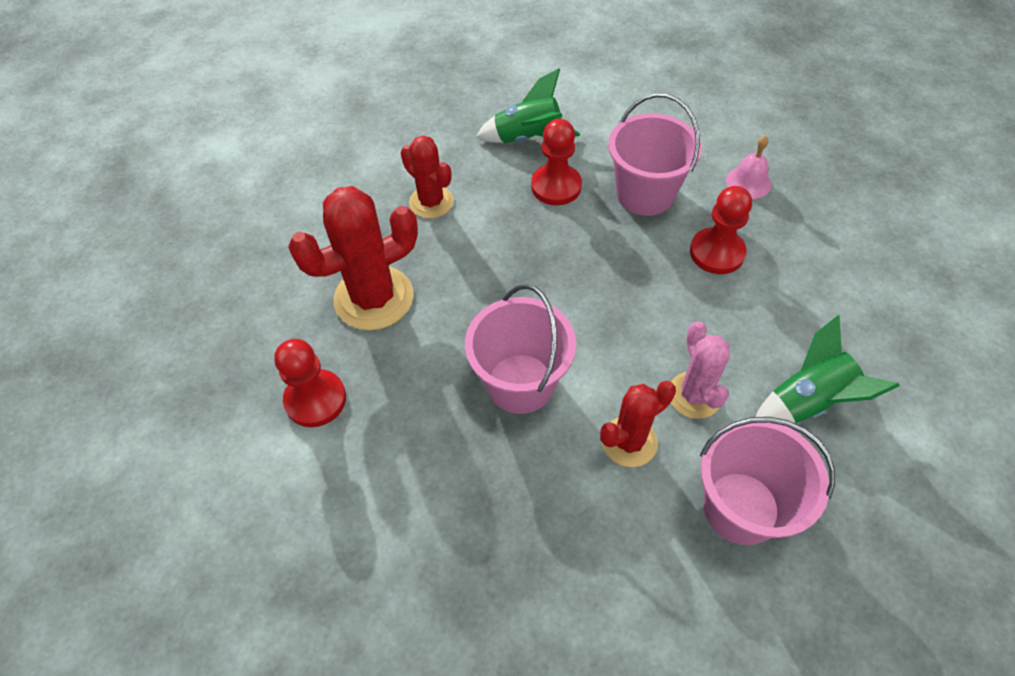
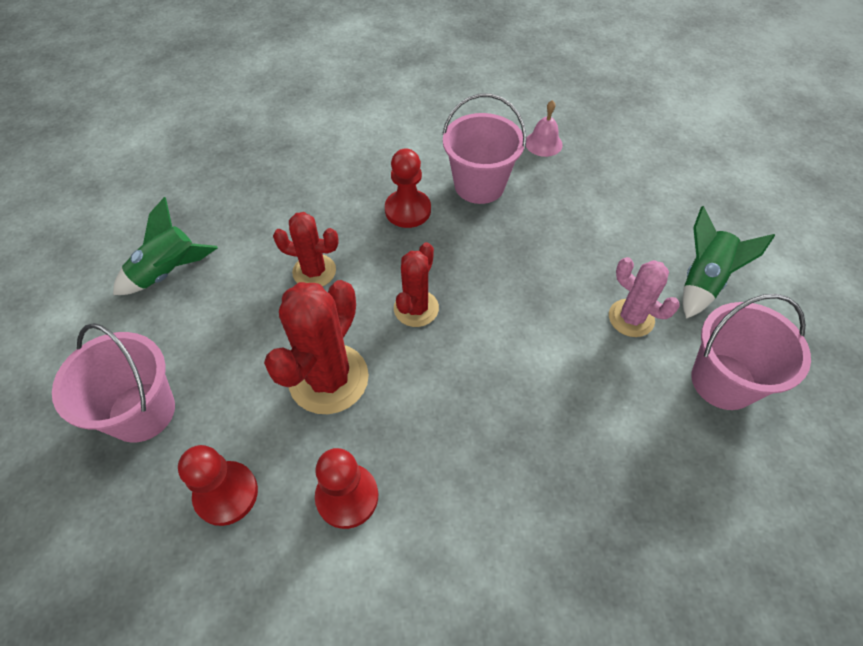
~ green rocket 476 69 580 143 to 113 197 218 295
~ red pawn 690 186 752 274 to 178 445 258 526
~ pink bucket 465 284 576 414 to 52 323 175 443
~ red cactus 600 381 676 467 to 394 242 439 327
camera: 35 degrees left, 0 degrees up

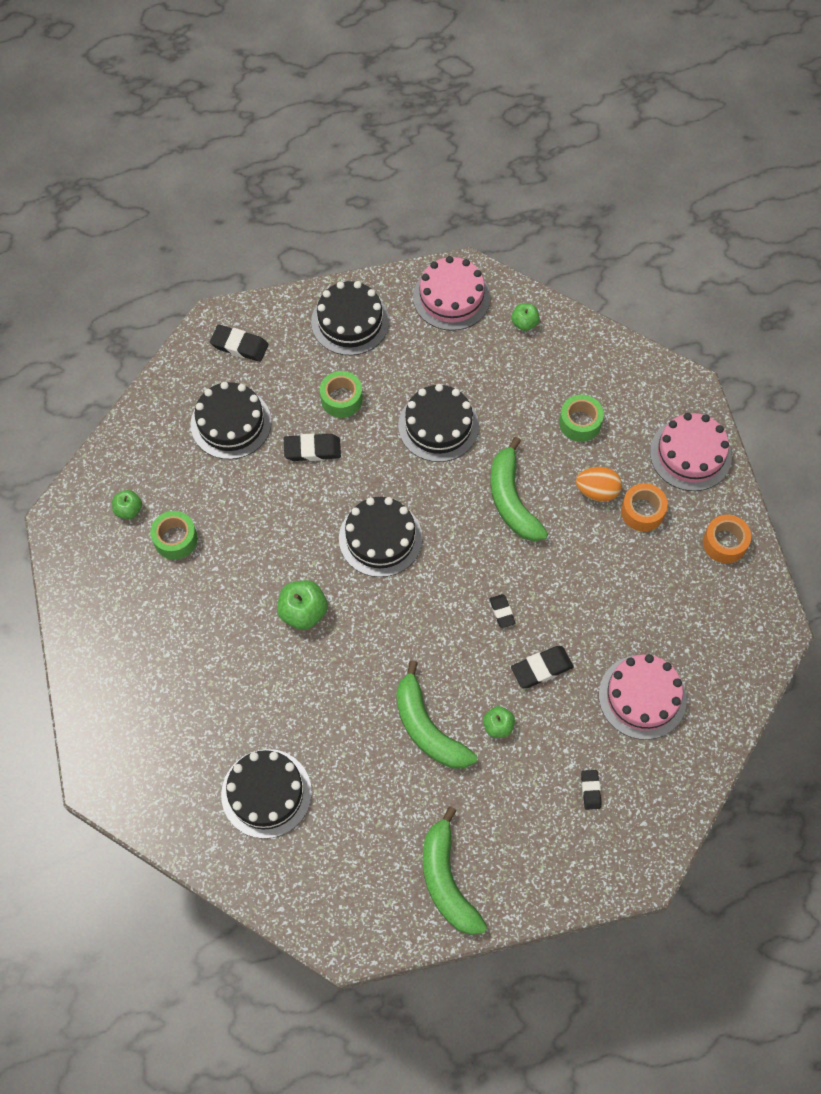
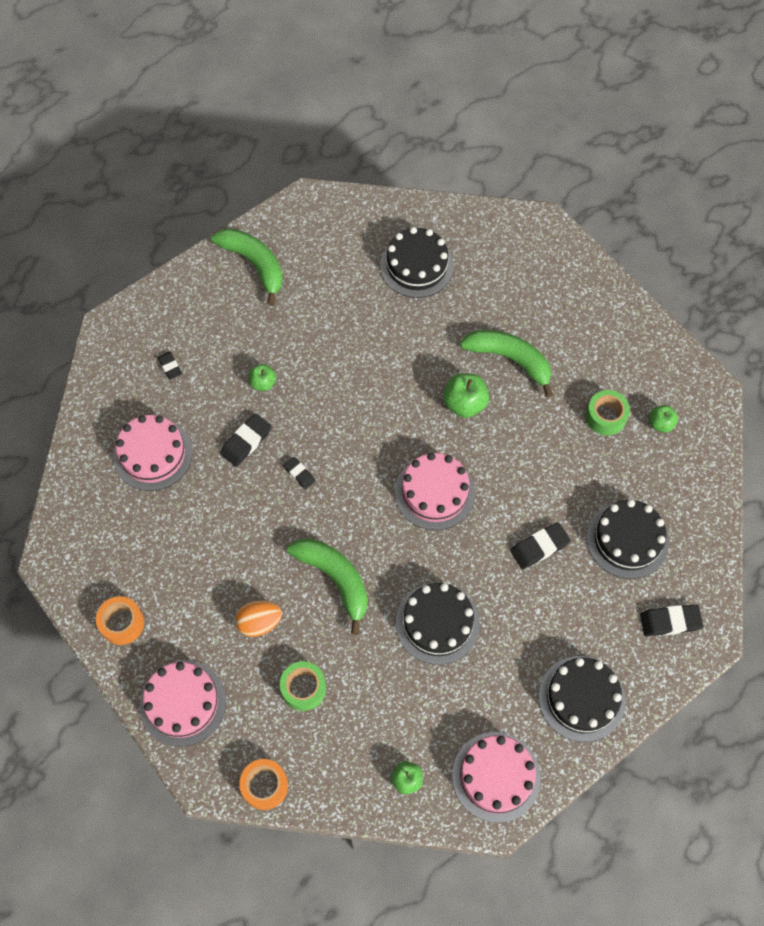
- green tape 320 371 363 418
~ orange tape 621 483 668 532 to 239 759 288 810
~ black cake 339 497 422 577 to pink cake 395 453 475 530
~ green banana 396 660 477 768 to 460 330 553 398
camera: 155 degrees right, 0 degrees up

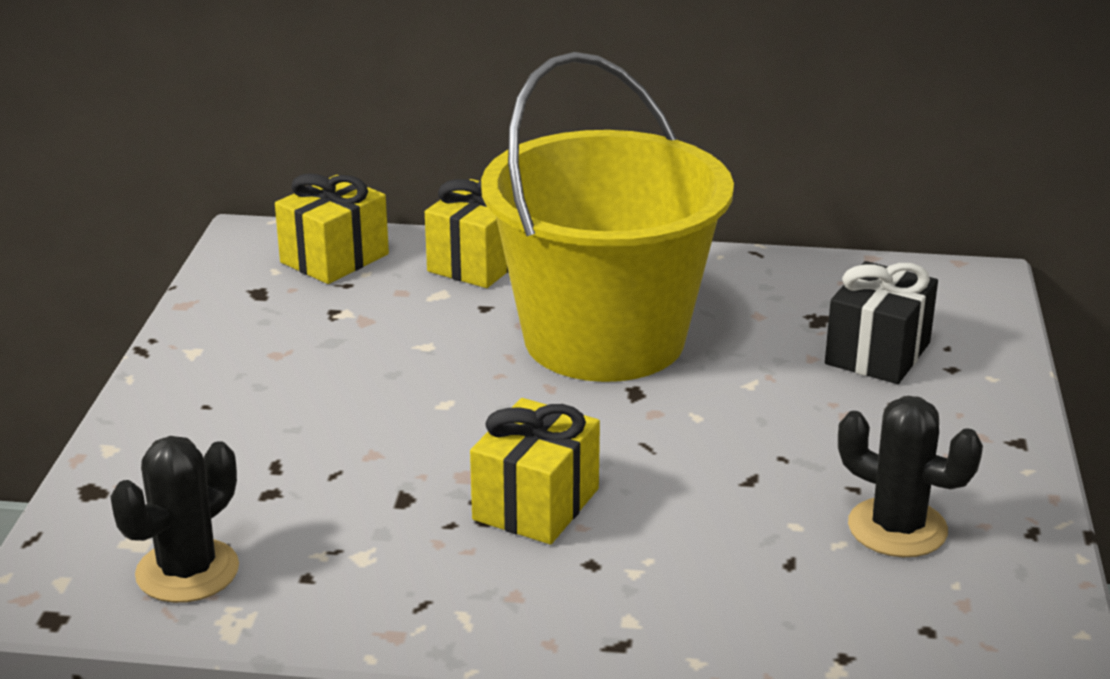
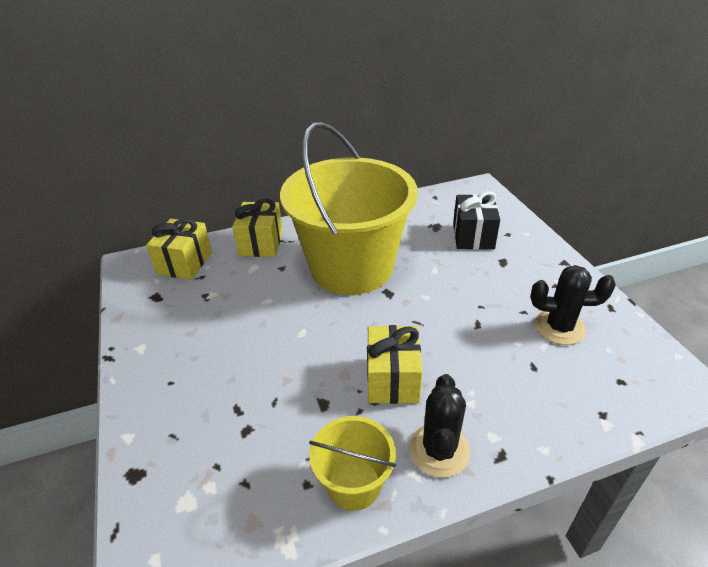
~ black cactus 110 436 239 603 to 409 374 471 477
+ yellow bucket 309 416 396 511
camera: 25 degrees left, 10 degrees up

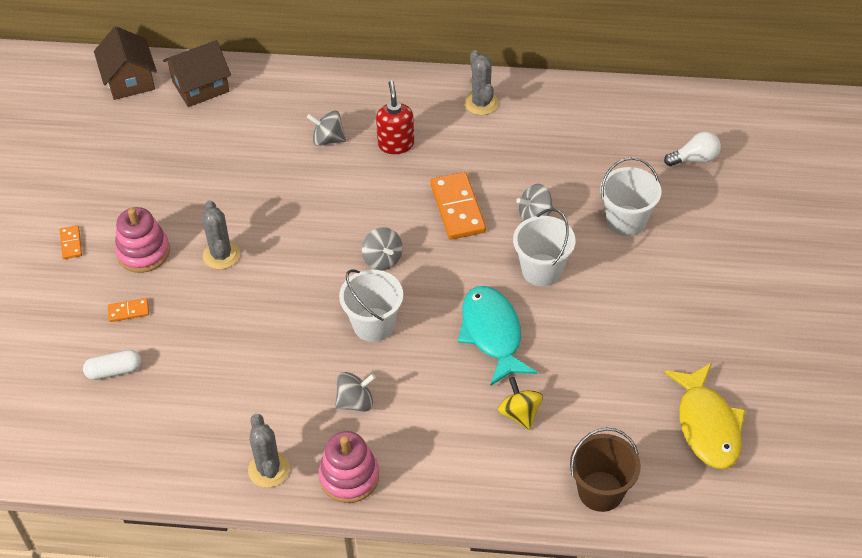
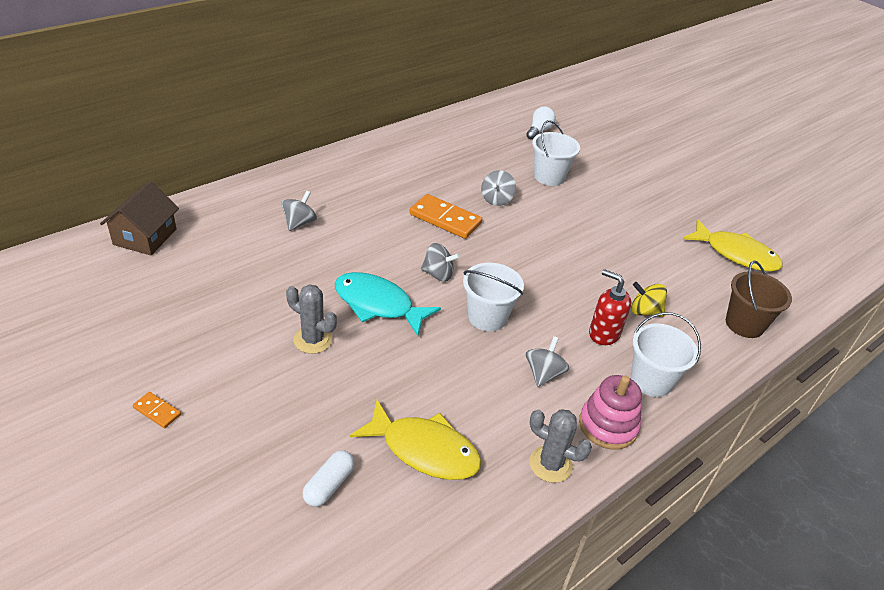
- brown house 94 27 157 100
- grey cactus 464 50 498 115
~ red soap dispenser 376 81 414 154 to 589 269 631 345
~ grey spinning top 307 111 346 146 = 282 191 317 231 150 degrees clockwise
- pink stacking toy 115 207 170 273
~ white bucket 513 208 575 286 to 631 312 701 397
~ turquoise fish 458 286 537 386 to 334 272 441 336
- orange domino 108 298 149 322
+ yellow fish 350 400 482 480
camera: 50 degrees left, 10 degrees down

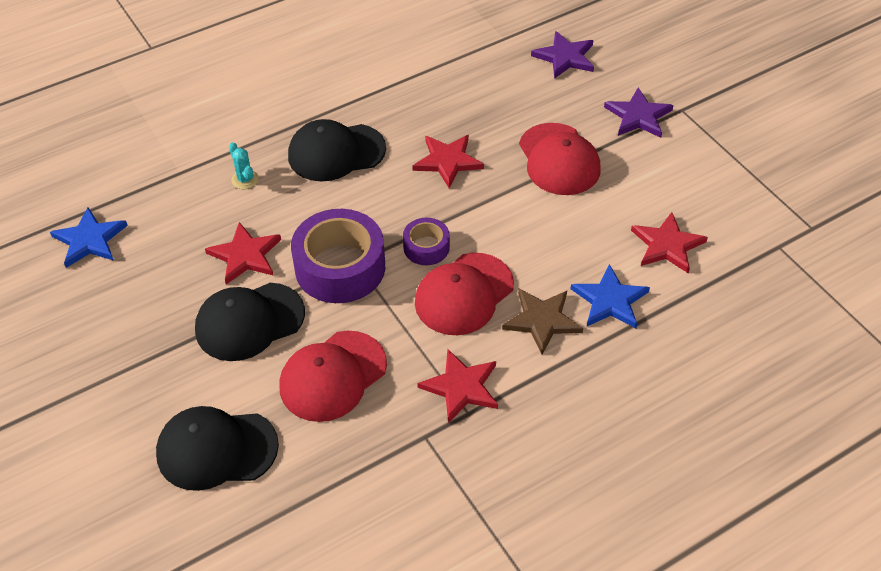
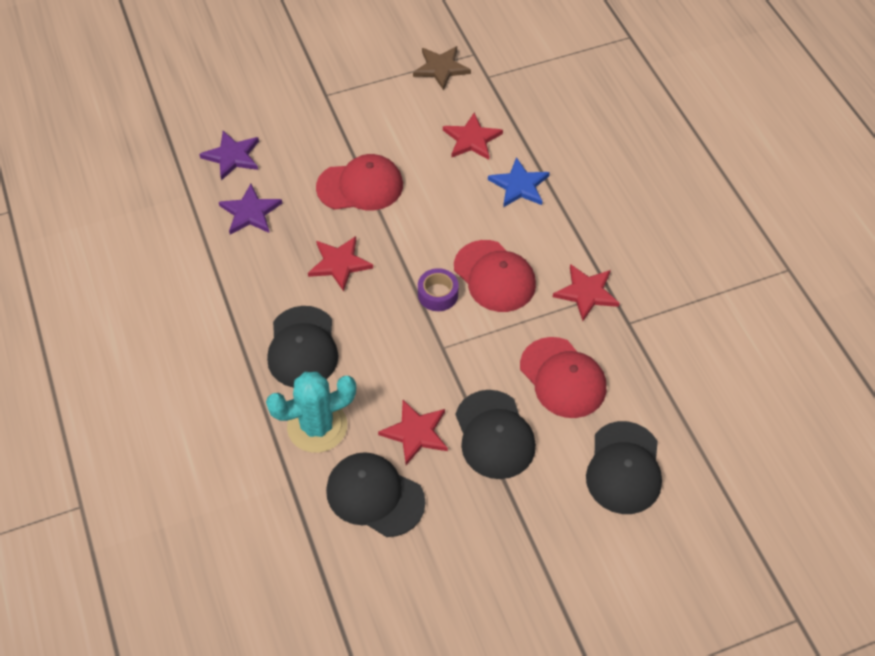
~ purple star 604 87 674 138 to 219 184 282 235
~ turquoise cactus 229 142 259 189 = 266 372 356 453 x2.23
- blue star 50 207 128 268
- purple tape 291 209 385 303
~ brown star 502 289 583 355 to 413 46 471 91
+ black cap 326 452 425 537
camera: 80 degrees left, 5 degrees up

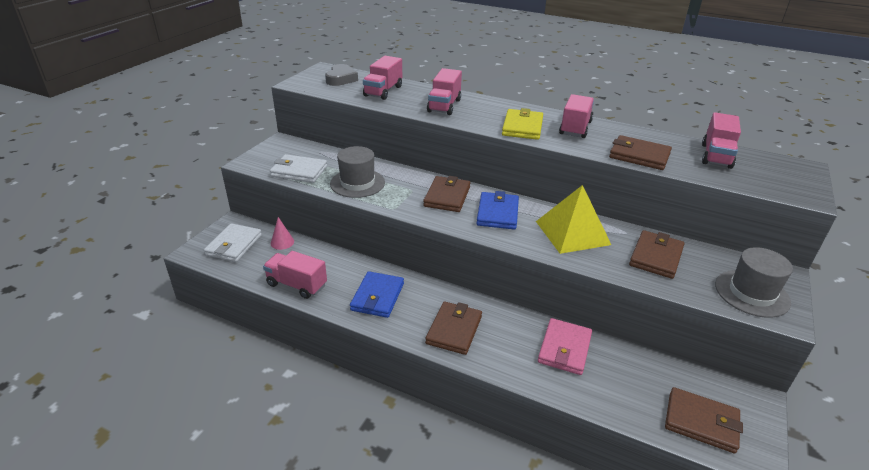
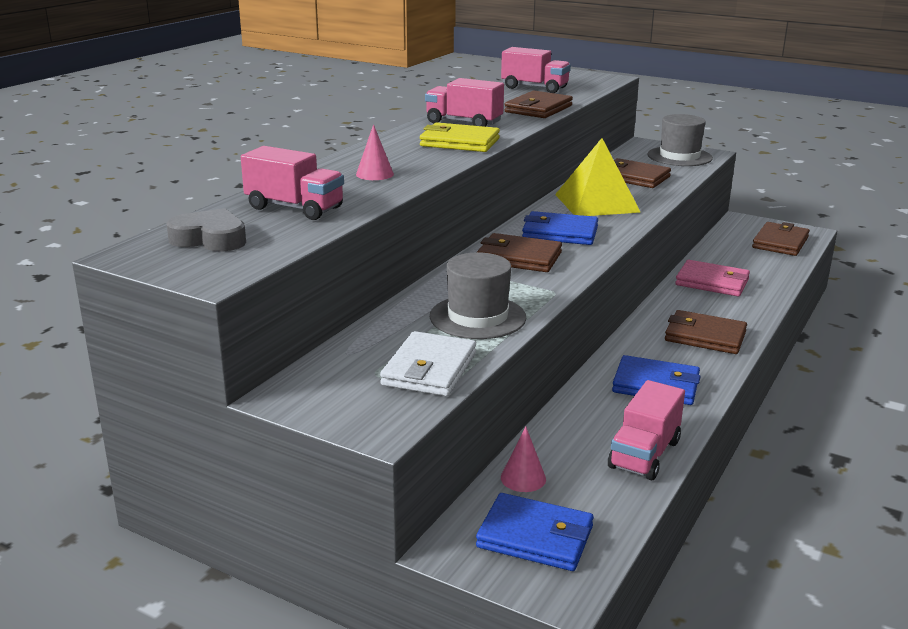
~ pink truck 427 68 462 115 to pink cone 356 124 394 180
~ white wallet 204 223 262 262 to blue wallet 476 493 594 571
camera: 85 degrees left, 10 degrees down

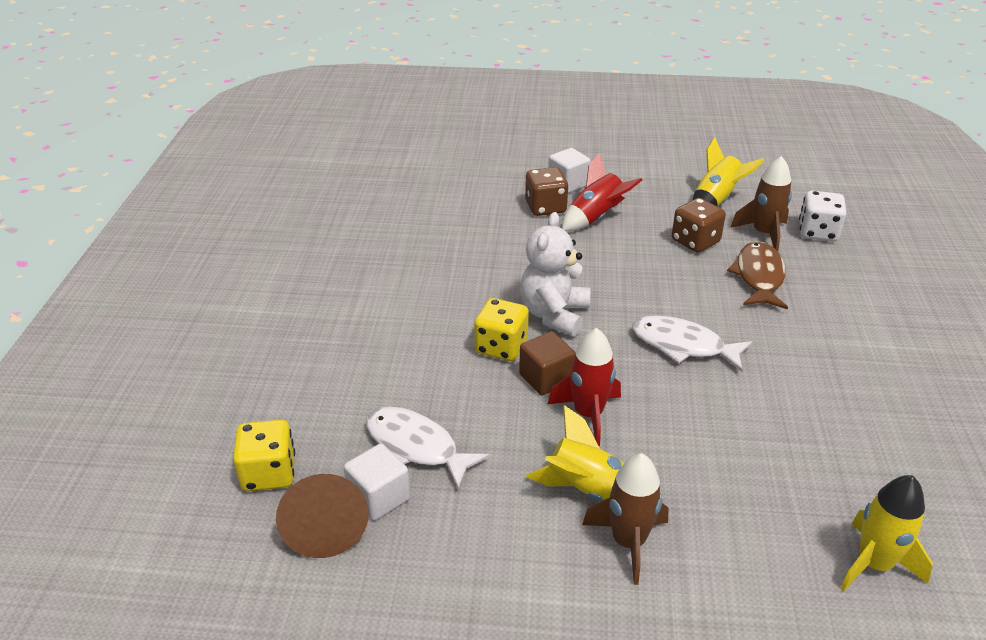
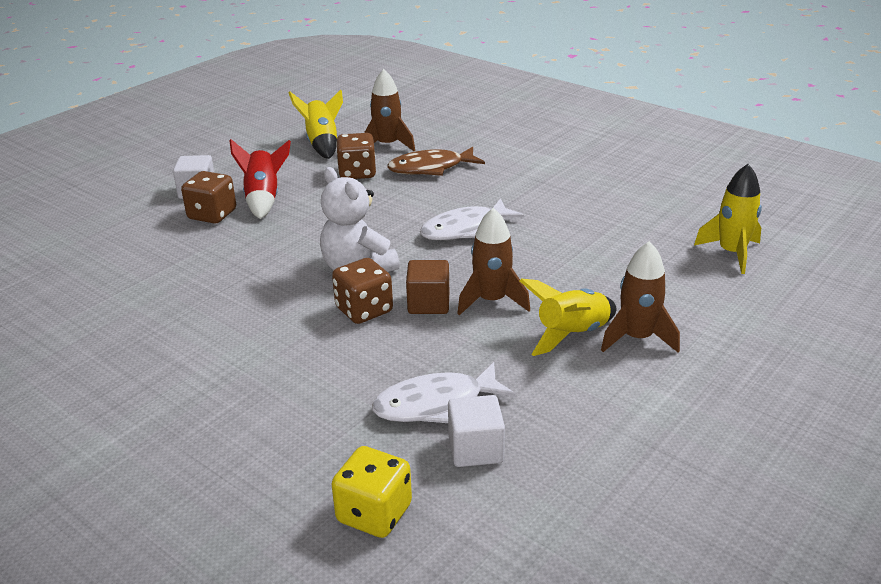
- white dice 799 191 846 242
~ brown fish 727 241 788 309 = 387 147 485 176 60 degrees counterclockwise
~ yellow dice 474 298 529 361 to brown dice 332 258 393 324
~ red rocket 548 328 621 446 to brown rocket 457 208 530 315
- brown cone 276 474 369 558
camera: 55 degrees left, 5 degrees down

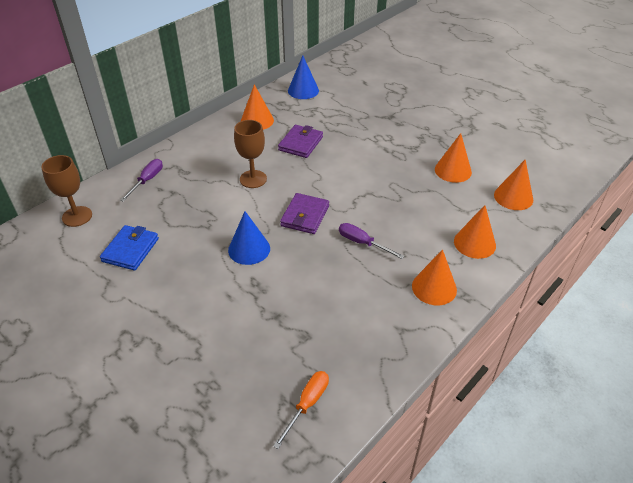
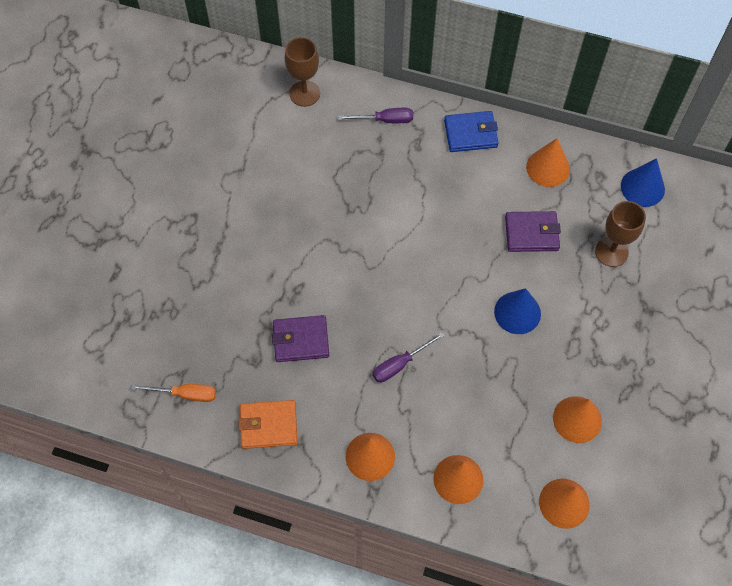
~ brown goblet 234 120 267 188 to 595 201 646 267
~ purple wallet 280 193 329 234 to 272 315 329 362
~ blue cone 228 211 270 265 to 494 288 541 334
~ purple screwdriver 339 223 404 259 = 373 332 444 382 135 degrees counterclockwise
~ blue wallet 100 225 159 270 to 444 111 499 152
+ orange wallet 238 400 298 449
camera: 65 degrees right, 20 degrees up

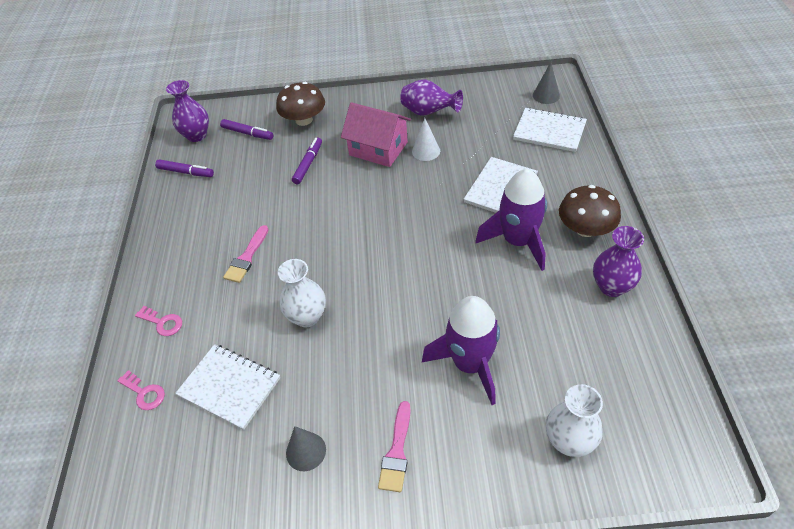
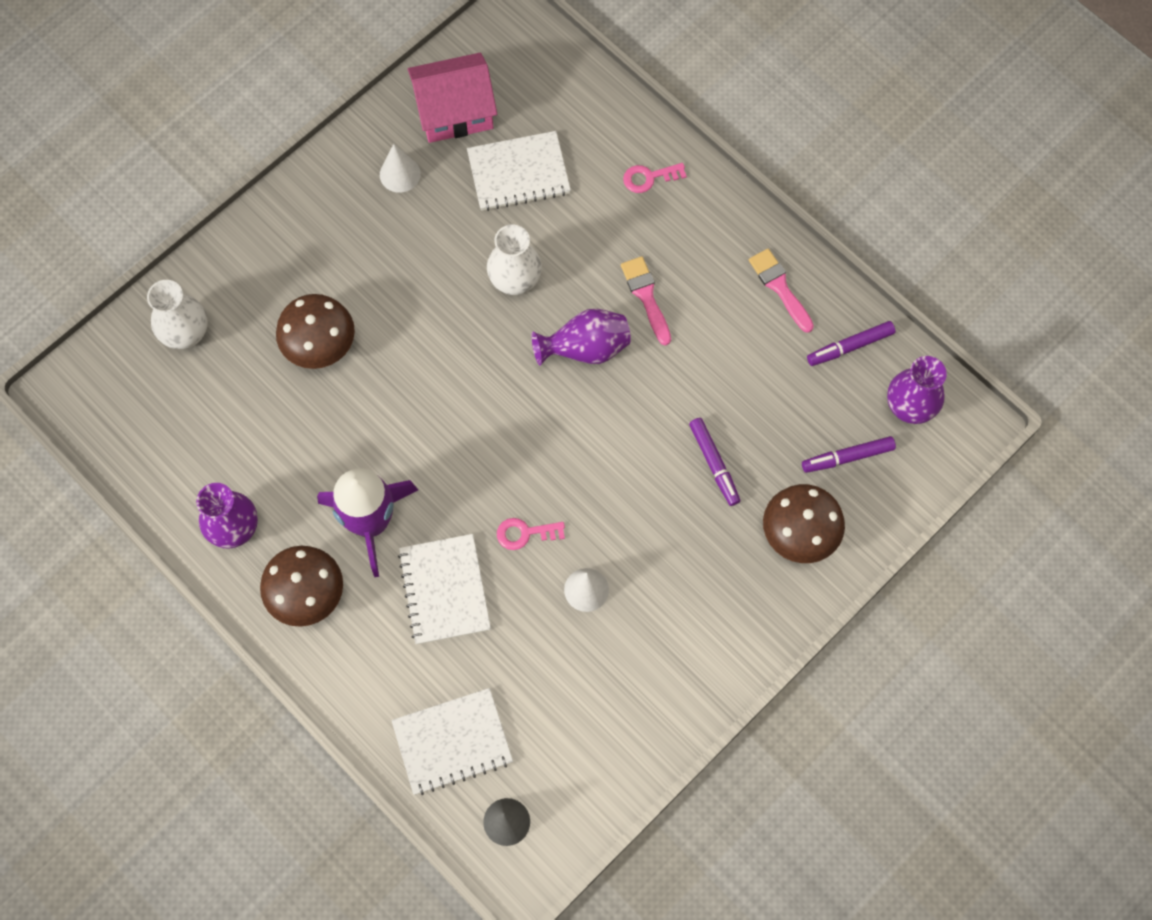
~ purple vase 400 79 463 116 to 531 309 631 366
~ pink house 341 102 411 167 to 408 53 497 143
~ purple rocket 422 296 500 405 to brown mushroom 276 294 355 369
~ pink key 117 370 165 410 to 497 518 565 550
~ pink brush 378 401 411 492 to 749 249 814 333
~ grey cone 286 426 326 471 to white cone 380 144 421 193
camera: 135 degrees right, 20 degrees up

